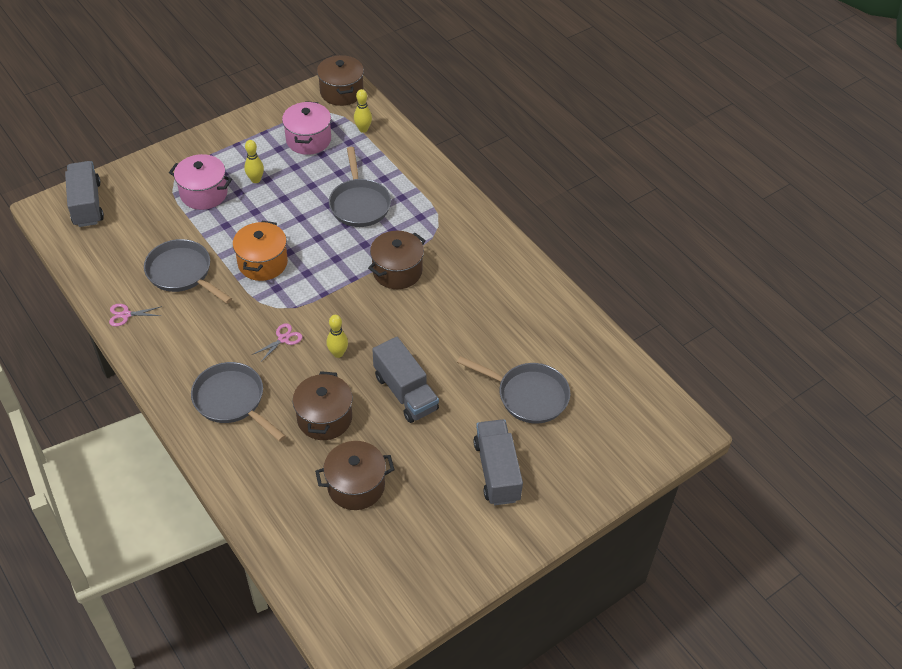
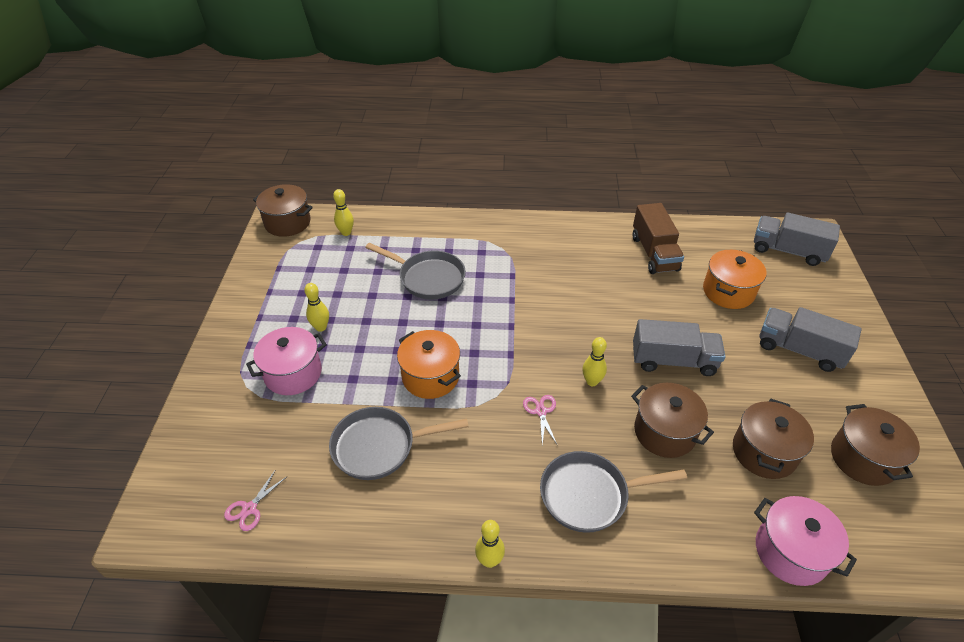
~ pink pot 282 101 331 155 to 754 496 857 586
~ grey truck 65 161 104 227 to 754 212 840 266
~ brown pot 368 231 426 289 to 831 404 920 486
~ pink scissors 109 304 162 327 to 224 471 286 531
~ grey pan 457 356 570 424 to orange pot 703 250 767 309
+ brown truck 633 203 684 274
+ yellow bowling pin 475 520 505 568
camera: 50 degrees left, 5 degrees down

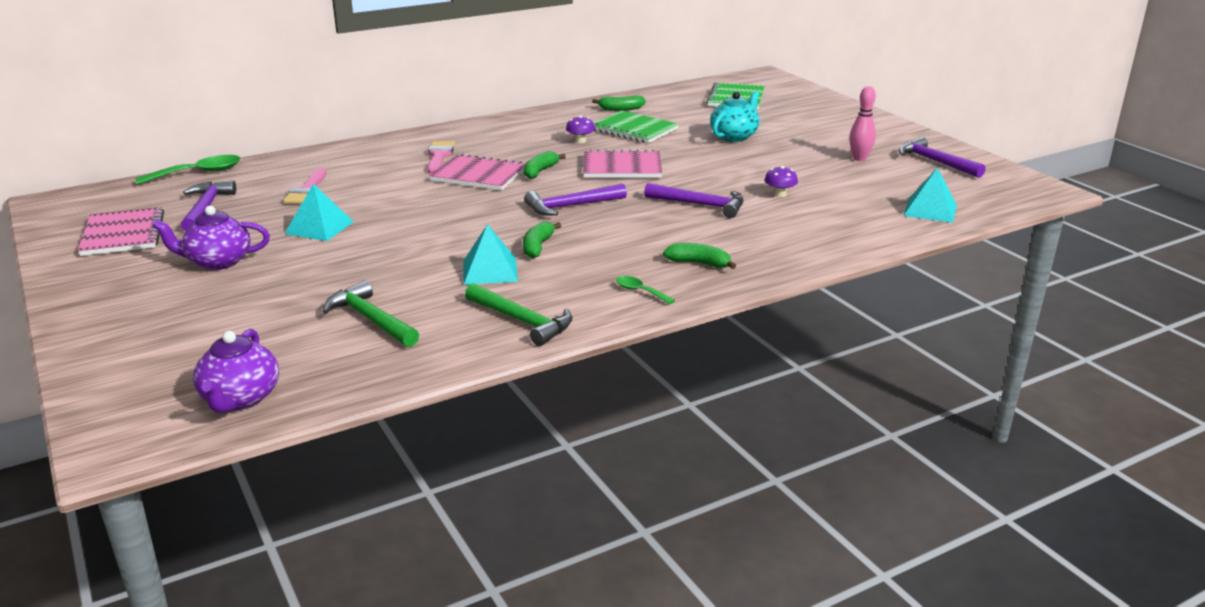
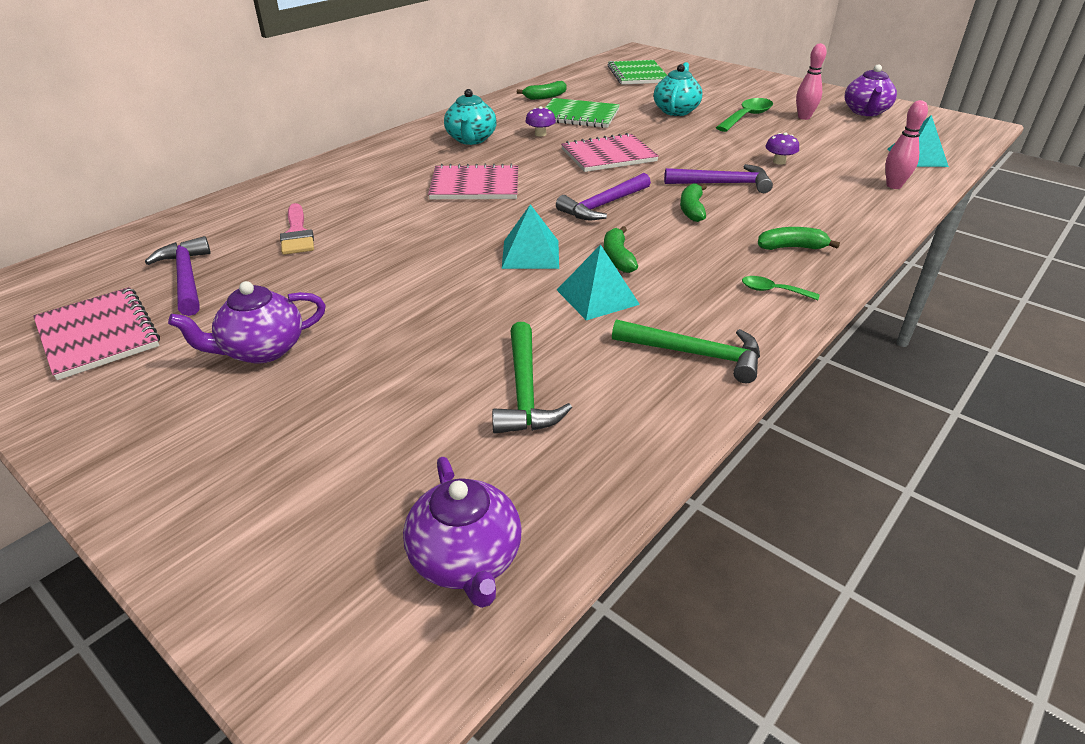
~ purple hammer 898 137 986 178 to purple teapot 844 64 897 116
- pink brush 427 141 455 174
~ green banana 524 151 566 179 to 680 184 707 222
~ green spoon 135 155 240 185 to 716 98 773 132
~ turquoise pyramid 285 184 354 241 to 502 204 559 269
~ green hammer 322 280 419 347 = 492 322 572 433 120 degrees counterclockwise
+ turquoise teapot 444 89 497 145
+ pink bowling pin 885 100 928 189
camera: 20 degrees left, 10 degrees up

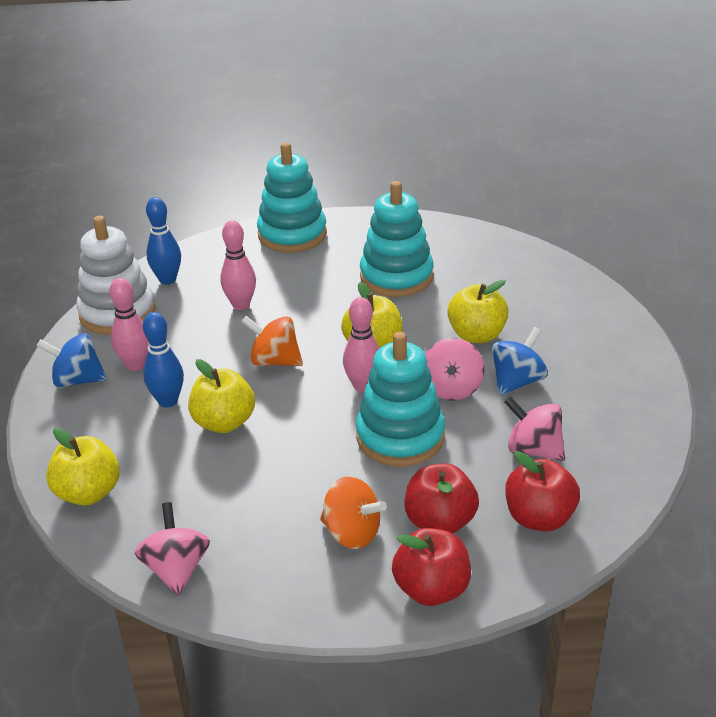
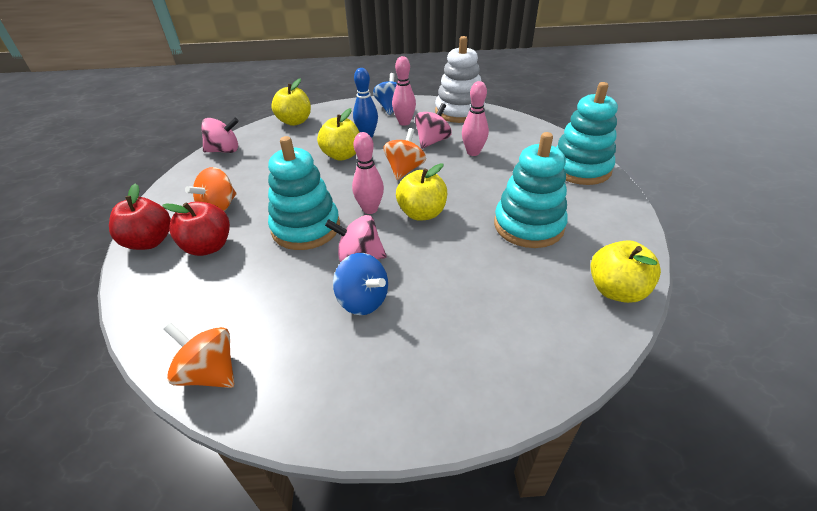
- blue bowling pin 146 197 181 285
~ yellow apple 447 280 509 343 to 591 240 661 303
~ pink spinning top 504 396 565 461 to 415 103 452 149
- red apple 505 451 580 531
+ orange spinning top 163 323 234 388
camera: 90 degrees right, 5 degrees up

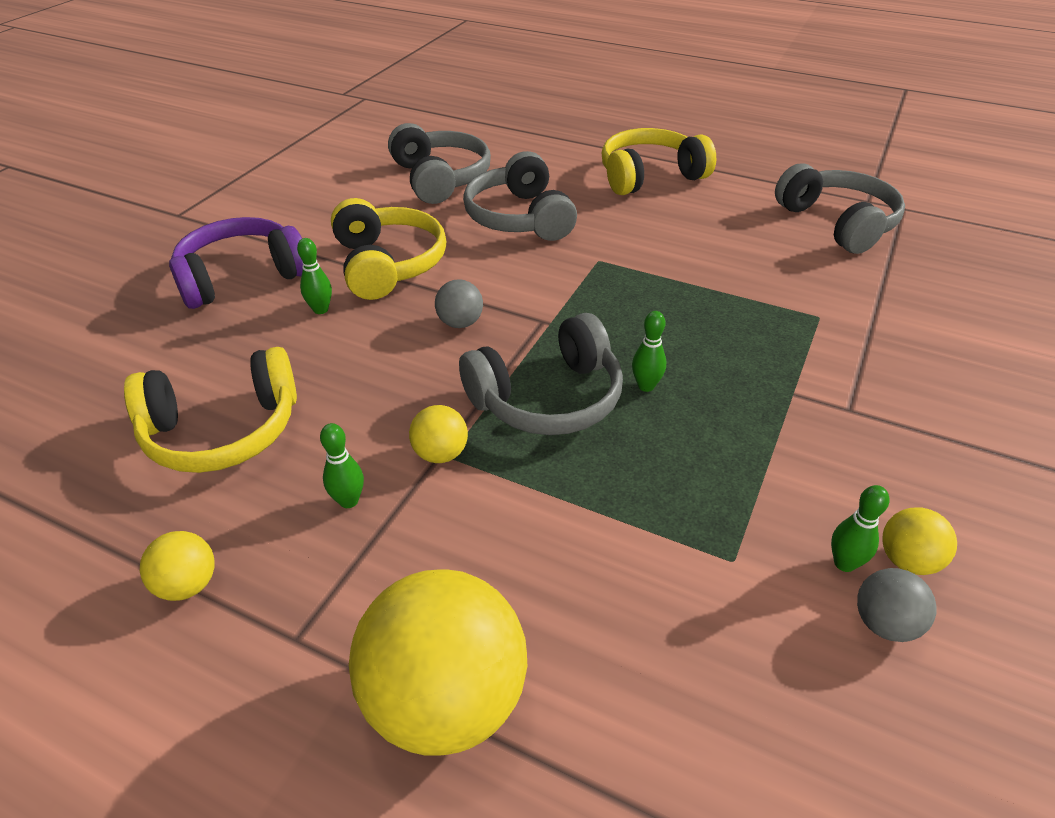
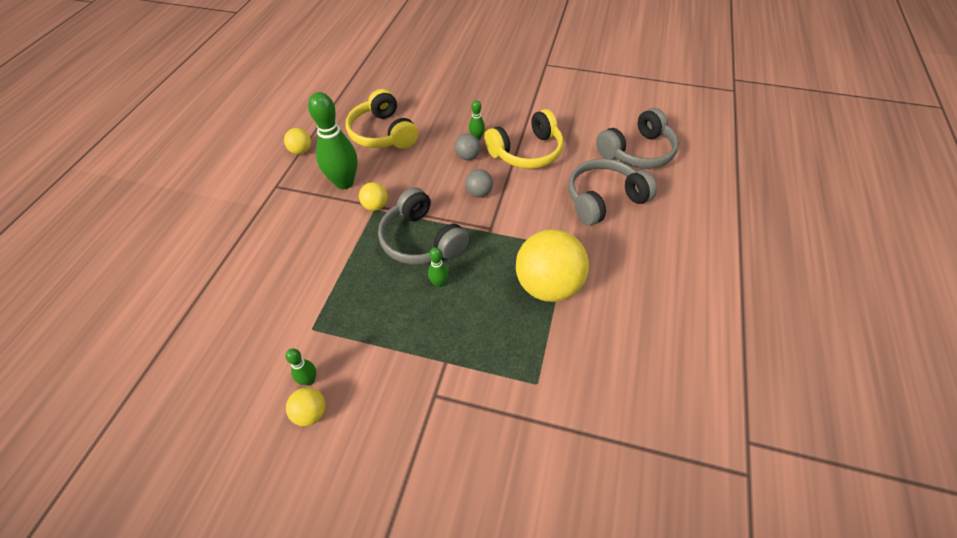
- yellow headphones 602 128 716 195
- grey headphones 775 163 905 254
- purple headphones 169 217 303 309
~ green bowling pin 320 423 364 508 = 308 92 358 189 x2.20
~ grey ball 857 568 937 642 to 454 133 481 160
~ yellow ball 349 569 527 756 to 516 229 589 302
camera: 80 degrees right, 10 degrees up

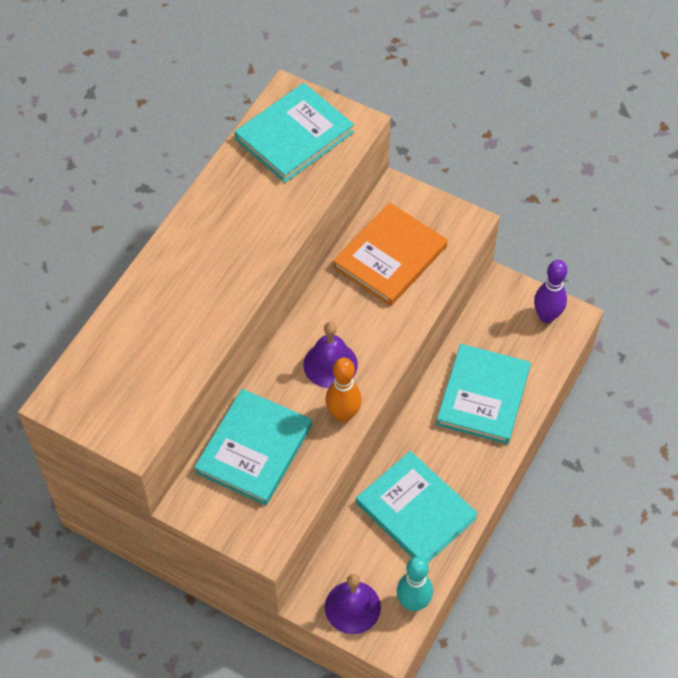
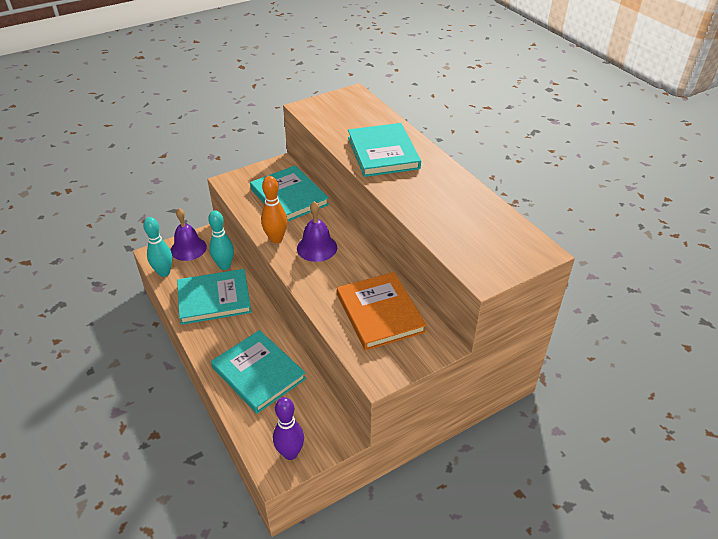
~ turquoise book 235 83 354 183 to 348 123 421 177
+ turquoise bowling pin 208 210 234 270
camera: 120 degrees right, 15 degrees down

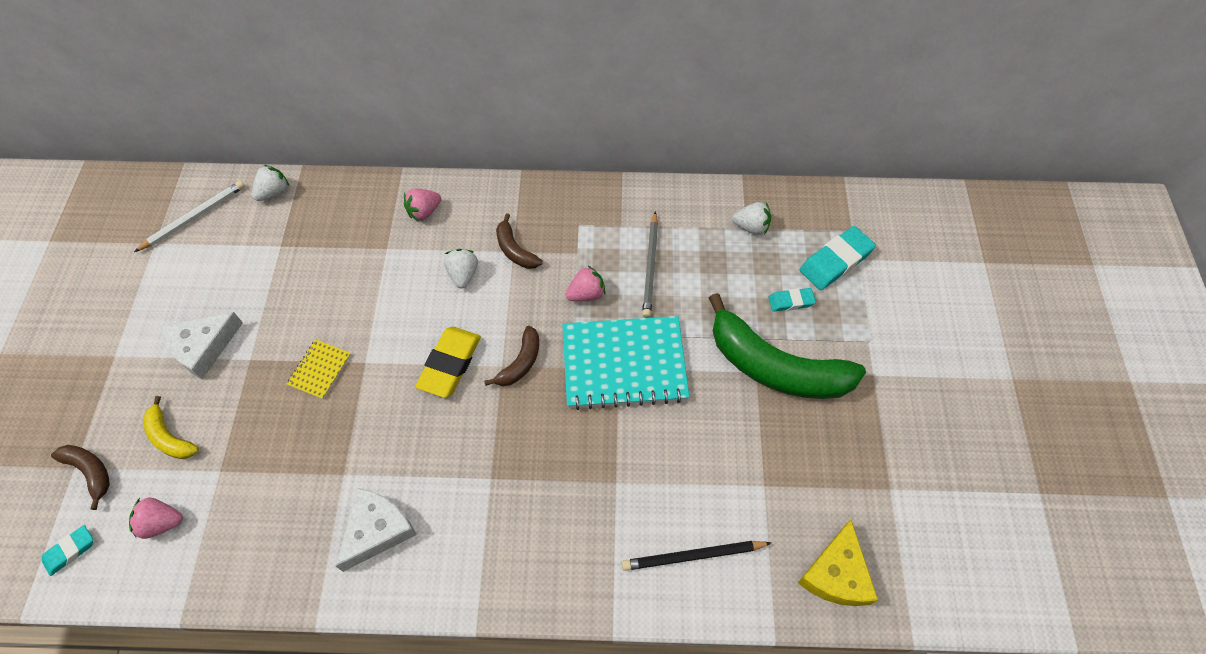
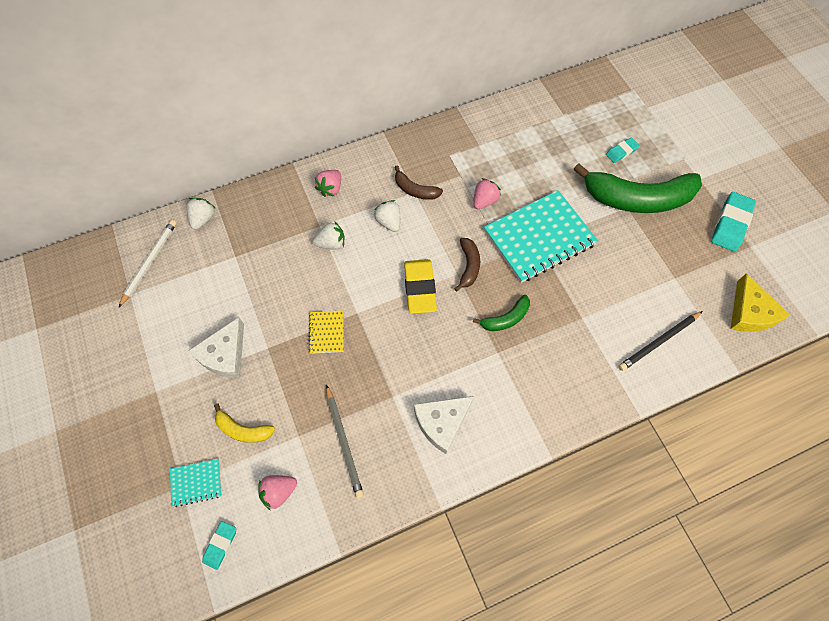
~ white strawberry 732 202 771 235 to 313 221 345 250
~ grey pencil 642 211 658 318 to 326 385 364 499
~ turquoise eraser 800 226 876 290 to 711 192 756 252
~ brown banana 51 445 110 510 to turquoise notebook 170 459 222 507
~ white cheese 336 488 417 572 = 414 396 474 454 135 degrees counterclockwise
+ green banana 473 295 530 331
camera: 25 degrees left, 5 degrees up

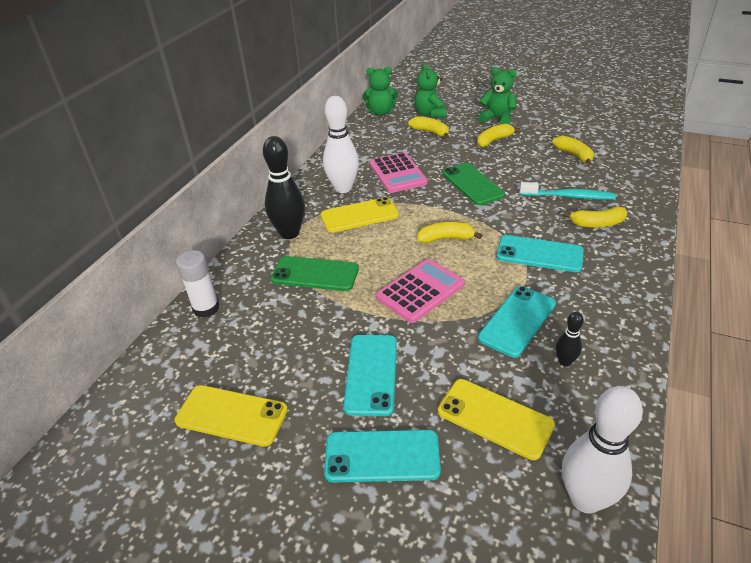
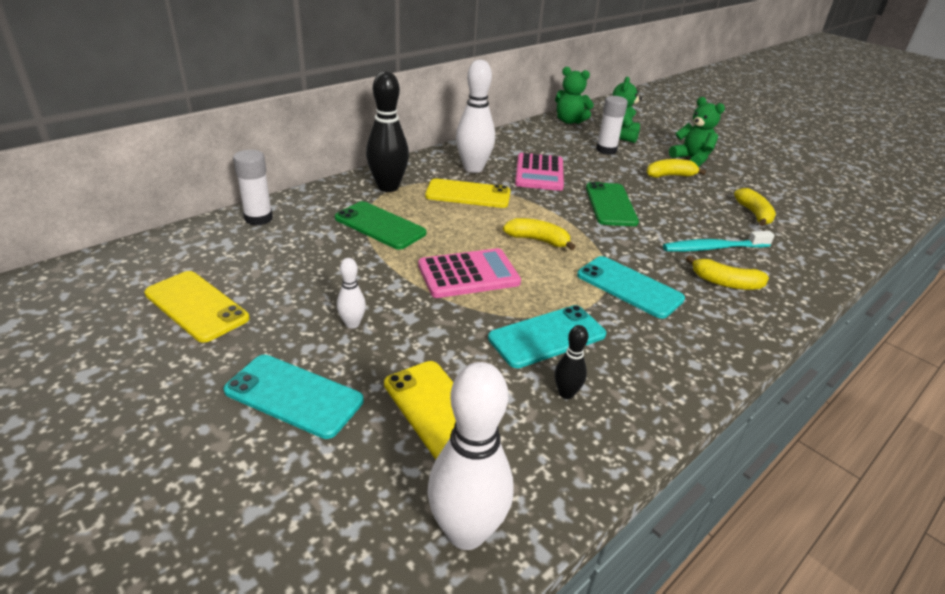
~ yellow banana 408 116 449 138 to white glue stick 596 96 628 155
~ turquoise toothbrush 520 182 616 200 = 663 231 775 252 135 degrees clockwise
~ turquoise phone 343 335 397 416 to white bowling pin 337 258 366 329
camera: 20 degrees right, 5 degrees down

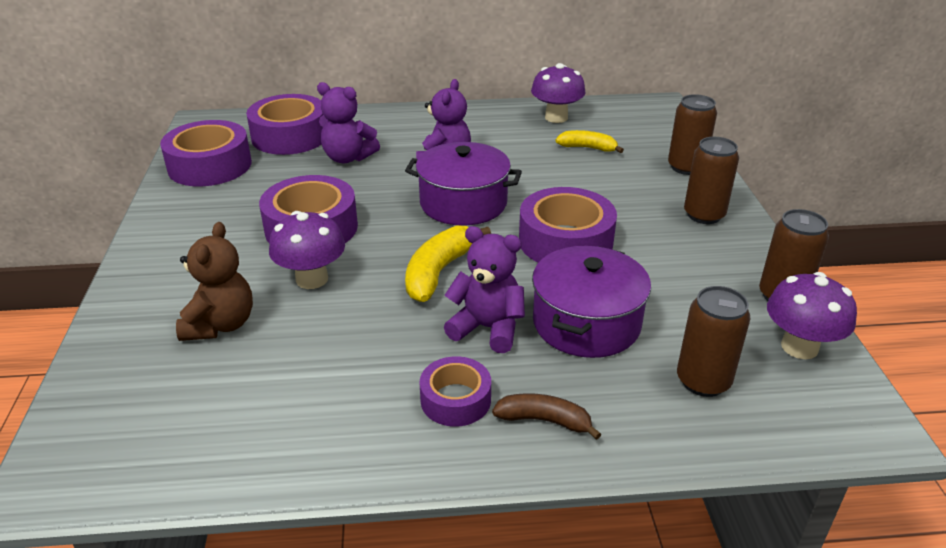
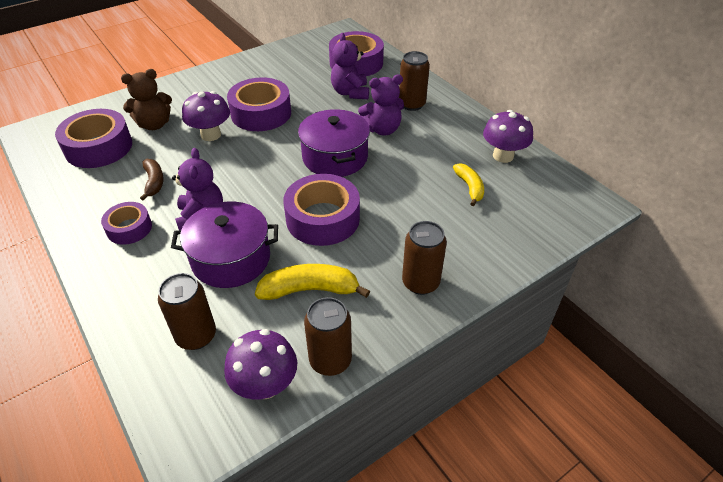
~ brown can 668 94 717 175 to 399 51 430 111
~ purple tape 160 120 252 186 to 55 109 132 168
~ yellow banana 405 226 491 302 to 255 264 370 300
~ brown banana 492 393 601 440 to 140 159 164 201
camera: 60 degrees right, 10 degrees up

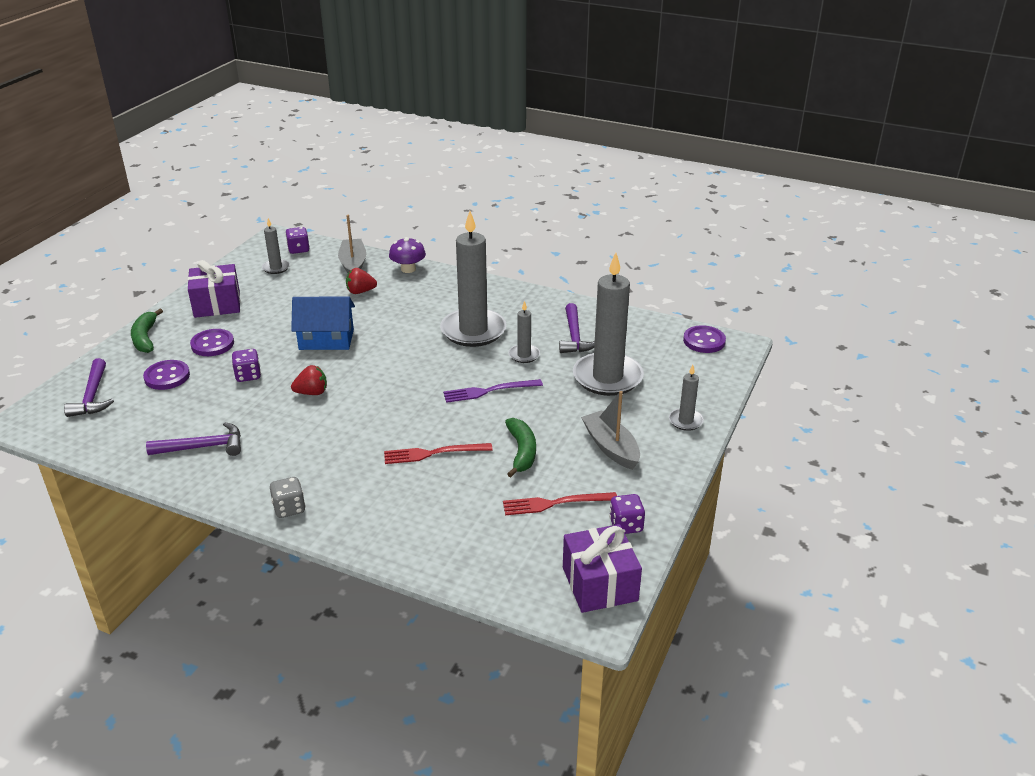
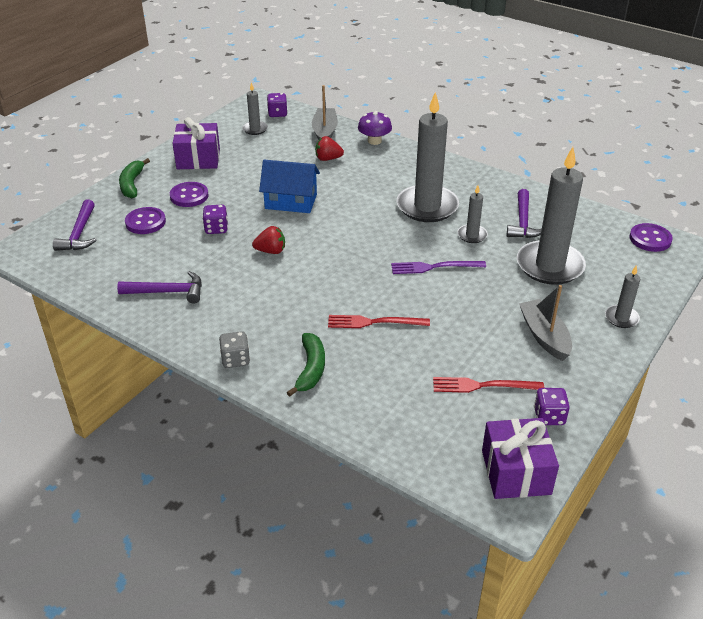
~ green banana 505 418 536 477 to 287 333 325 397
camera: 10 degrees right, 5 degrees up

